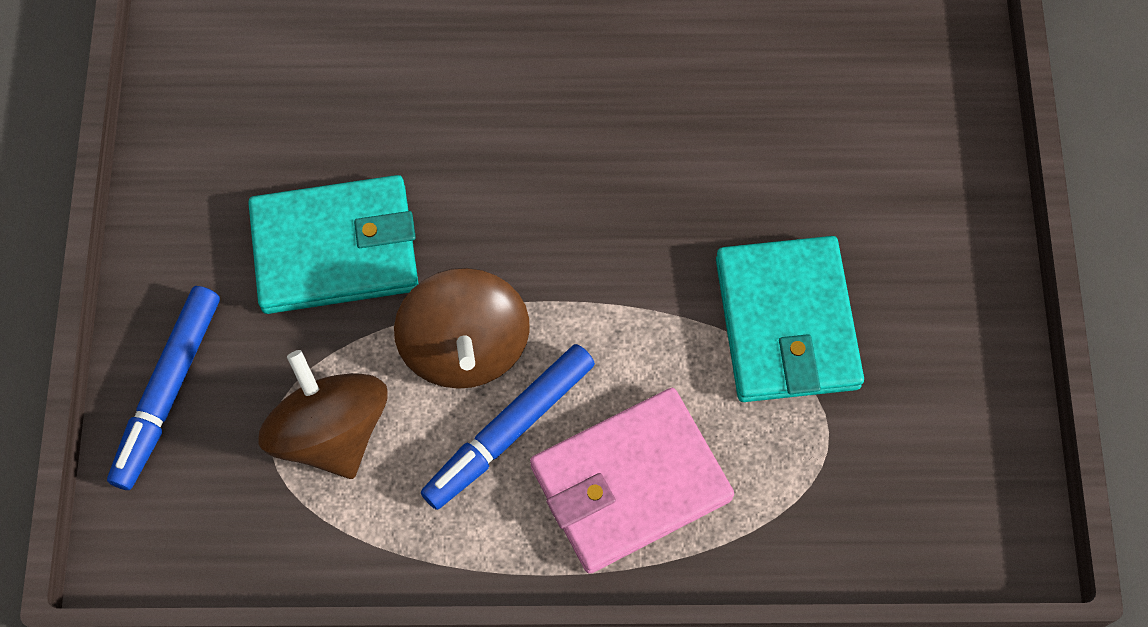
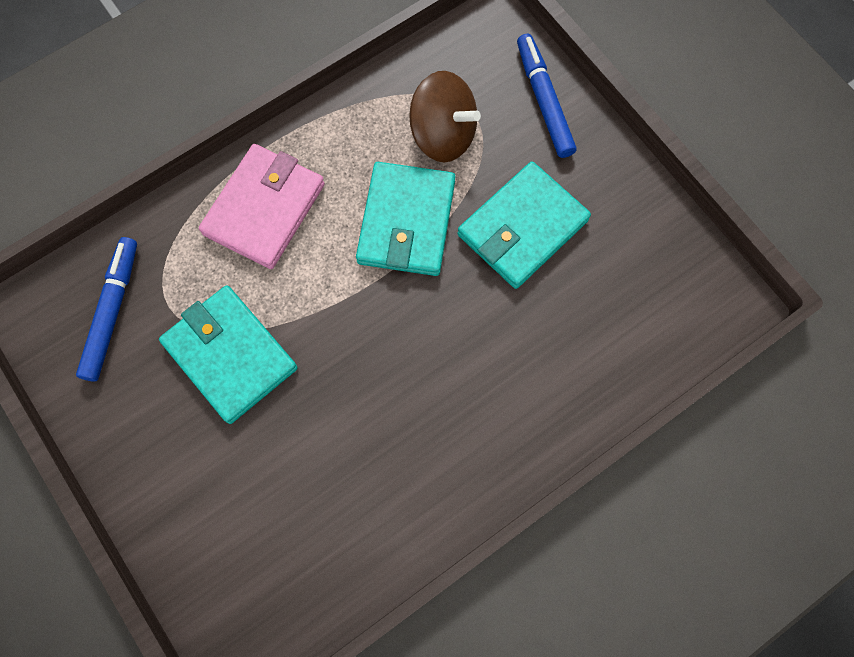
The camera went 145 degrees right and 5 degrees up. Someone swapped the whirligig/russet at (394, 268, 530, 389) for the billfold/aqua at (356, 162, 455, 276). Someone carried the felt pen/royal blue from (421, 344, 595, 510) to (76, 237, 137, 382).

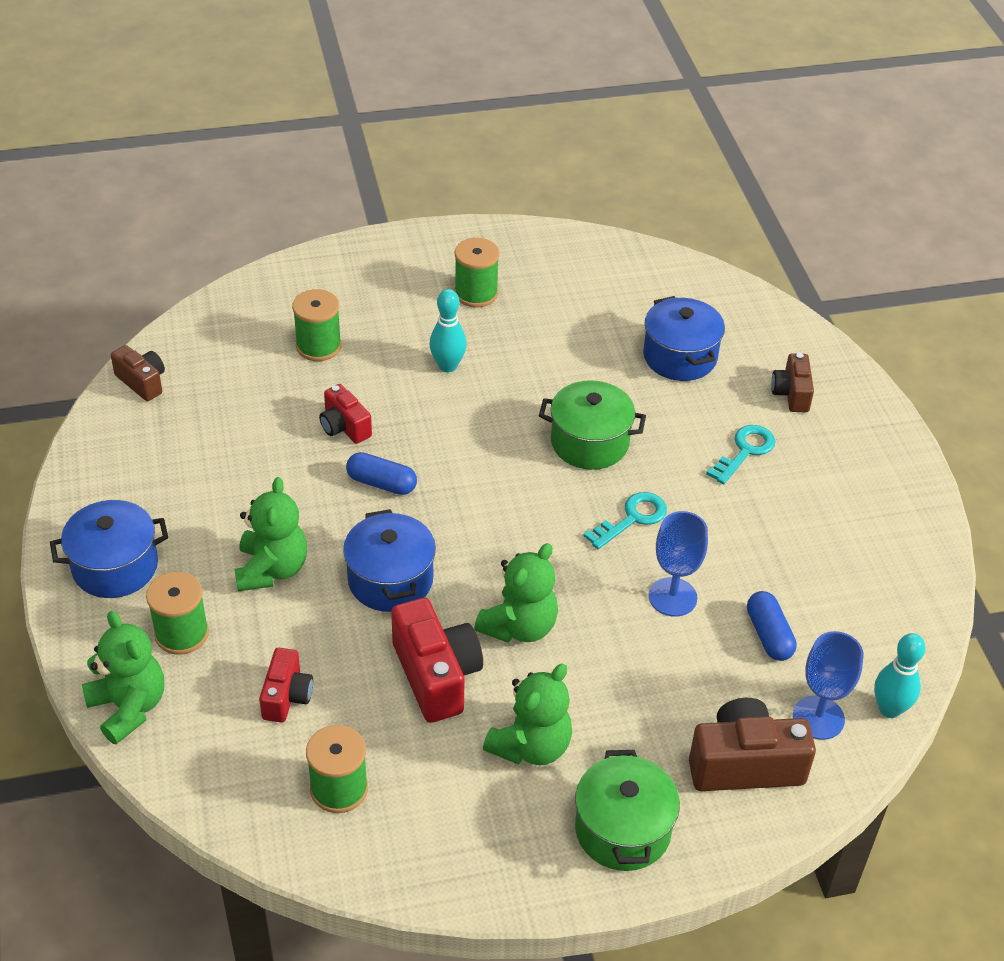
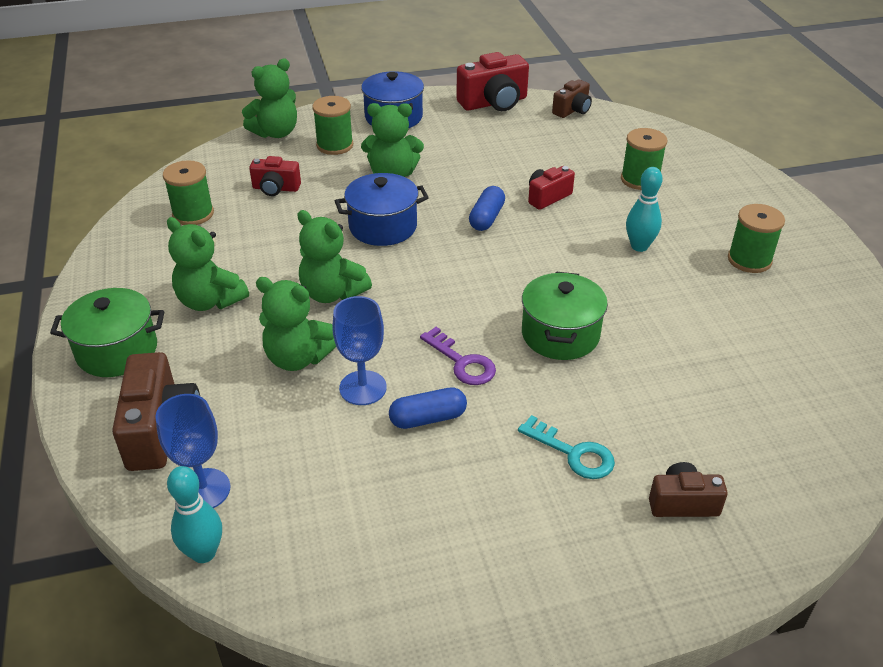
The camera went 90 degrees right and 5 degrees down. Someone took away the cooking pot/royal blue at (643, 296, 725, 381). Someone repainted the door key/aqua at (584, 492, 667, 549), which became the door key/purple at (420, 327, 496, 385). Someone carried the pill/royal blue from (747, 591, 797, 661) to (389, 387, 467, 429). Someone carried the compact camera/scarlet from (391, 598, 483, 723) to (456, 52, 529, 111). Someone put down the teddy/green at (256, 277, 336, 371).

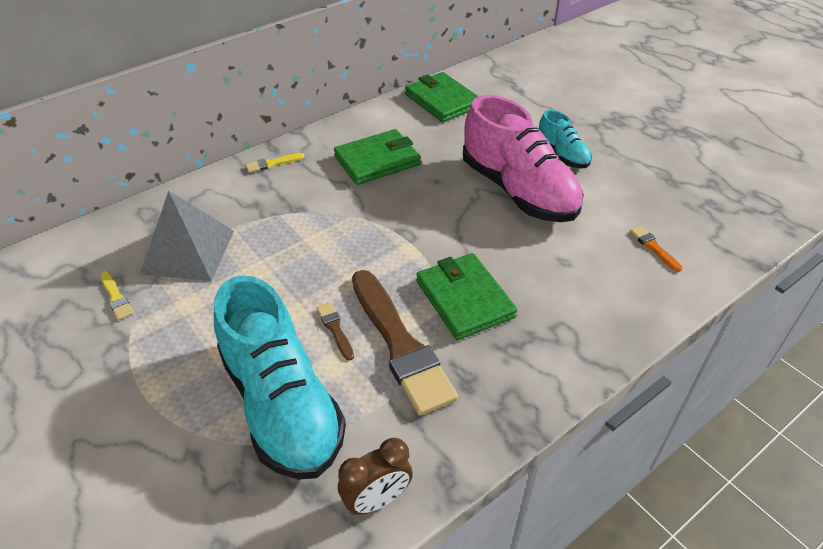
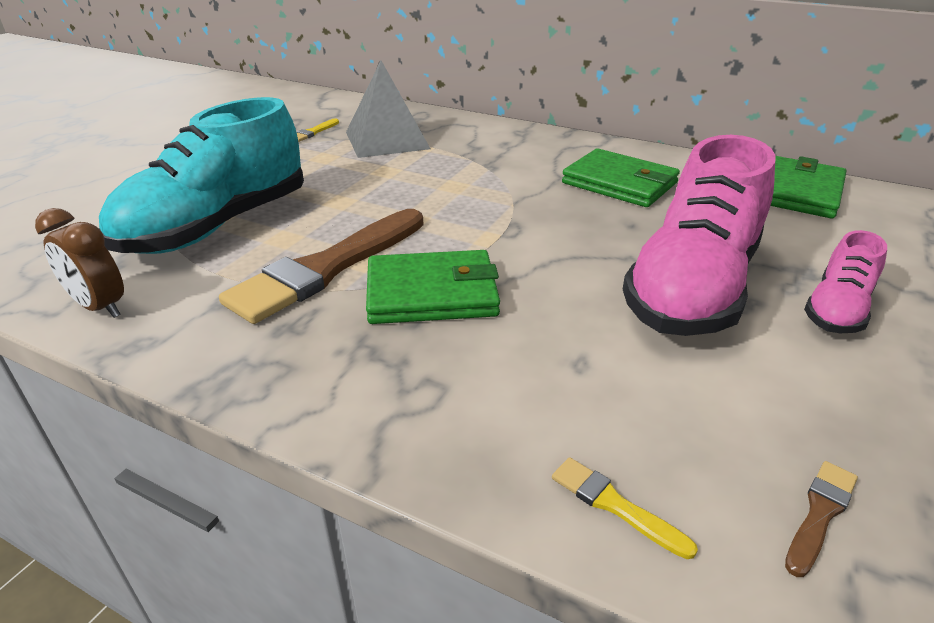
The camera went 65 degrees right and 10 degrees down. Someone repainted the sneaker/aqua at (539, 110, 592, 168), which became the sneaker/rose-pink at (804, 230, 887, 333). Someone carried the paint brush/yellow from (245, 153, 305, 173) to (552, 457, 698, 559). Someone took away the paint brush/orange-coloured at (629, 226, 682, 272). Someone rotated the billfold/green at (416, 253, 518, 340) by 45 degrees clockwise. Someone carried the paint brush/russet from (317, 302, 354, 361) to (785, 461, 858, 577).

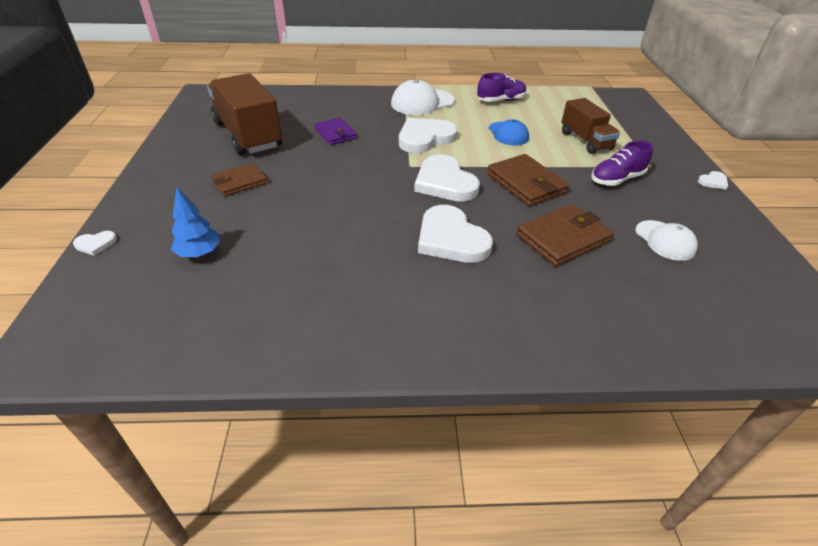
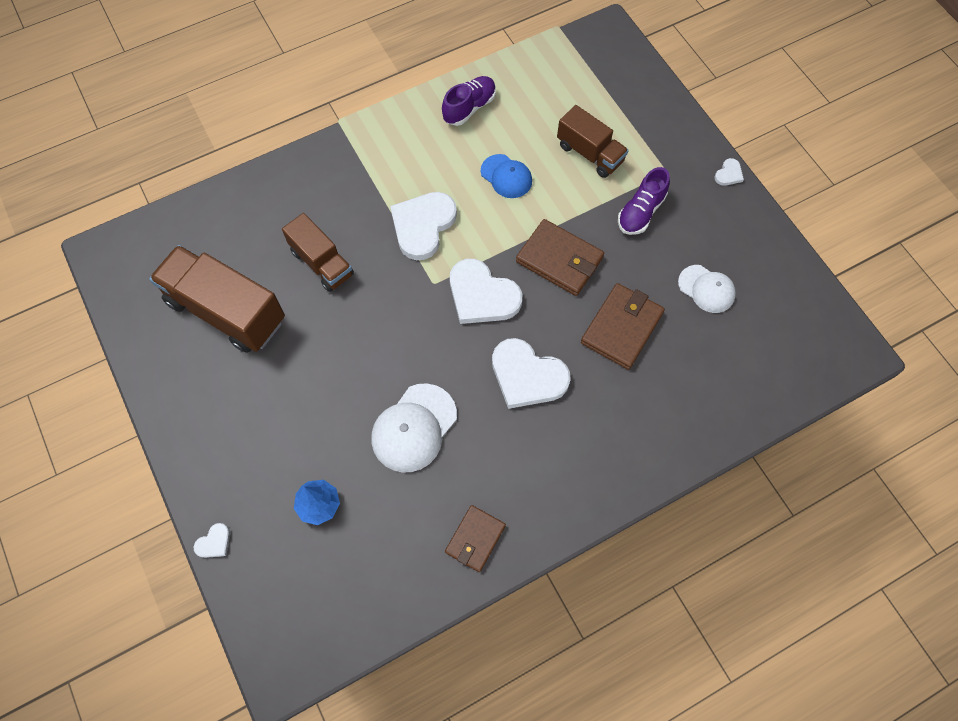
The camera went 25 degrees left and 25 degrees up. Someone carried the peaked cap/snow-white from (391, 79, 455, 115) to (371, 383, 457, 473). Someone swapped the billfold/purple at (314, 118, 357, 145) for the toy truck/russet at (282, 213, 354, 292). Someone carried the billfold/russet from (211, 163, 268, 197) to (445, 505, 506, 572).

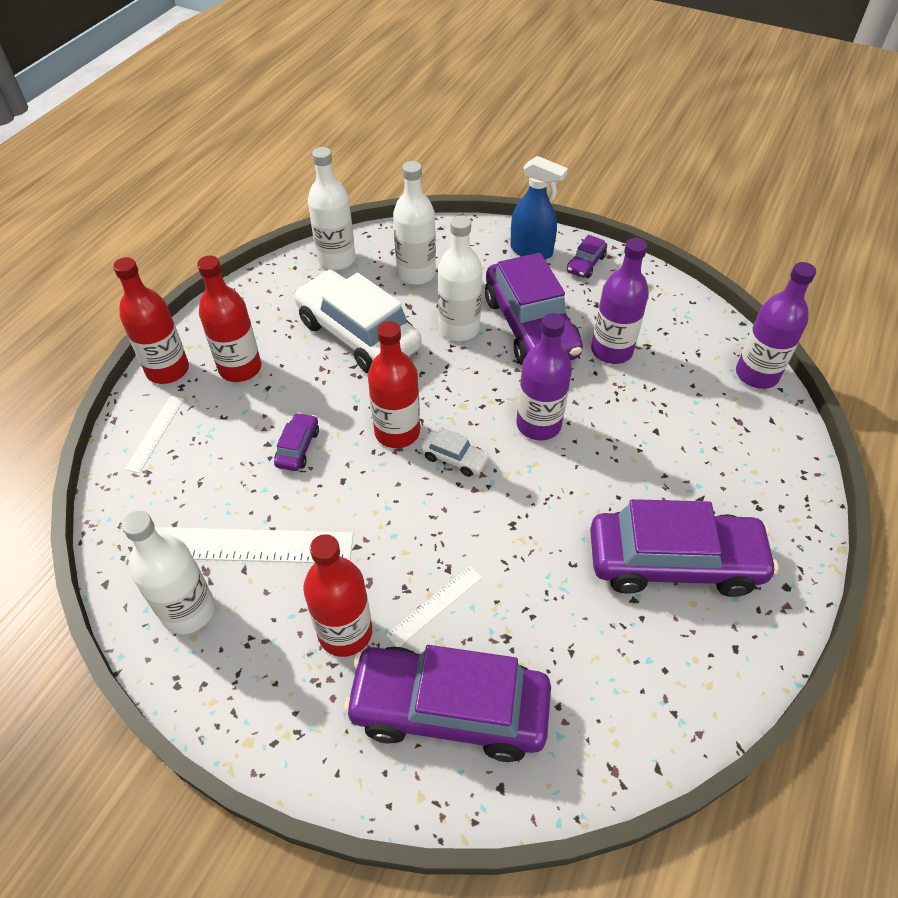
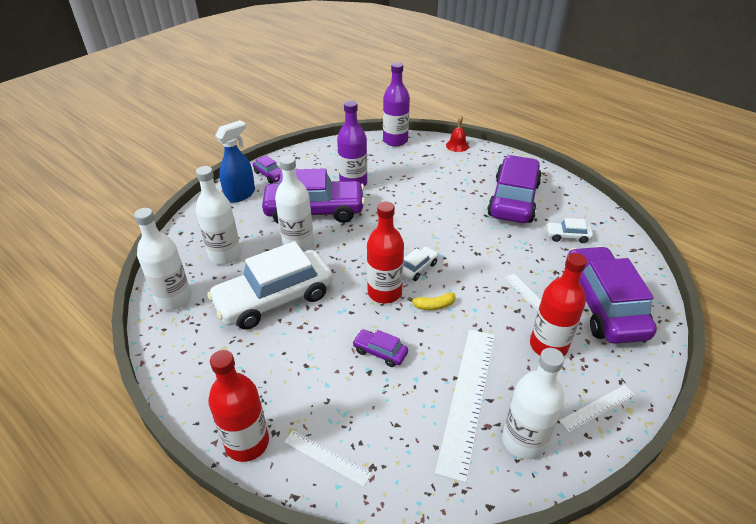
The camera went 75 degrees left and 10 degrees down. Someone took away the flask/scarlet at (197, 256, 261, 382). Someone took away the flask/purple at (516, 313, 572, 440). Someone rotated the automobile/purple at (343, 645, 551, 762) by 150 degrees clockwise. Someone put down the hand bell/scarlet at (446, 115, 469, 152). Someone put down the automobile/snow-white at (546, 218, 593, 243). Someone put down the banana/yellow at (407, 292, 455, 310). Someone put down the ruler/snow-white at (559, 385, 635, 432).

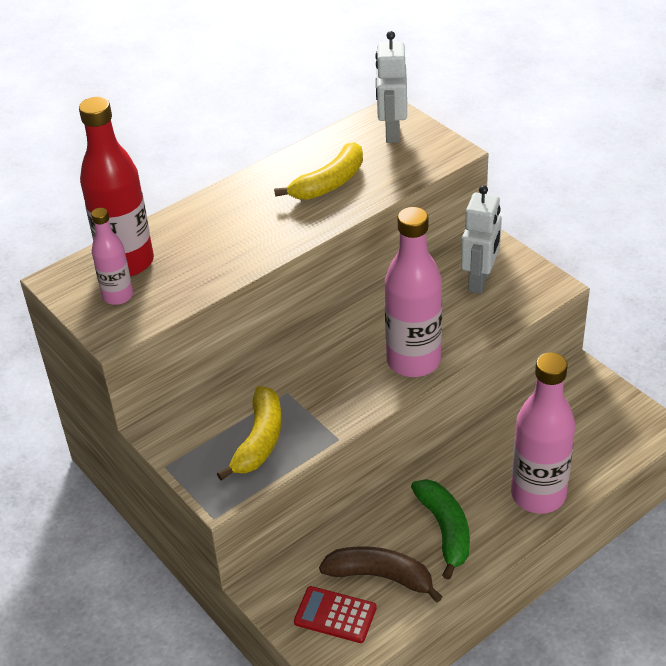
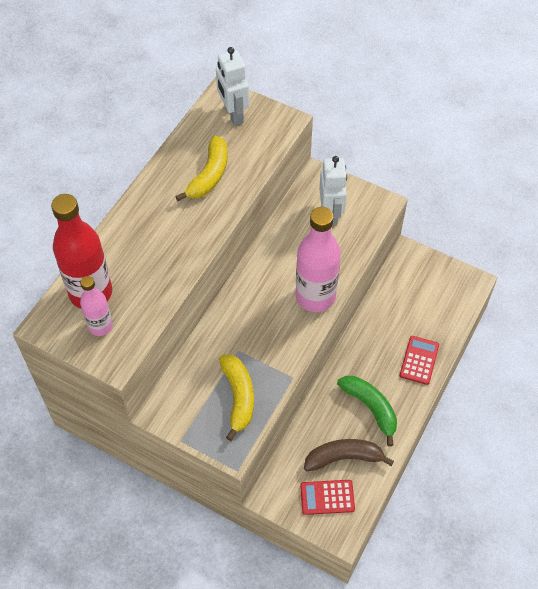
The camera went 25 degrees left and 15 degrees up. Someone swapped the flask/rose-pink at (511, 353, 575, 514) for the pocket calculator/scarlet at (399, 336, 439, 385).

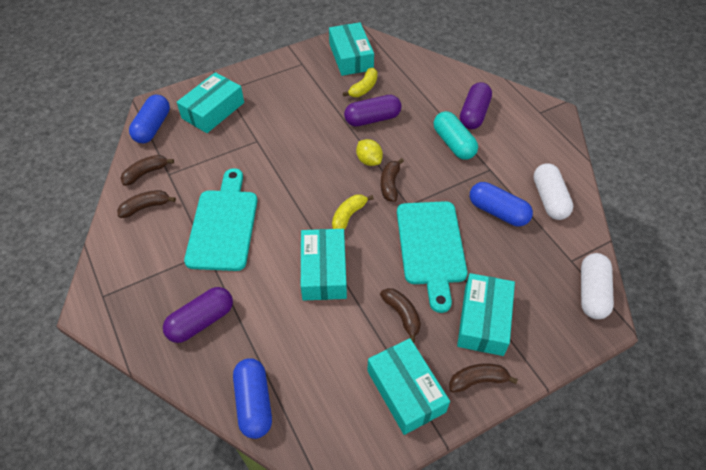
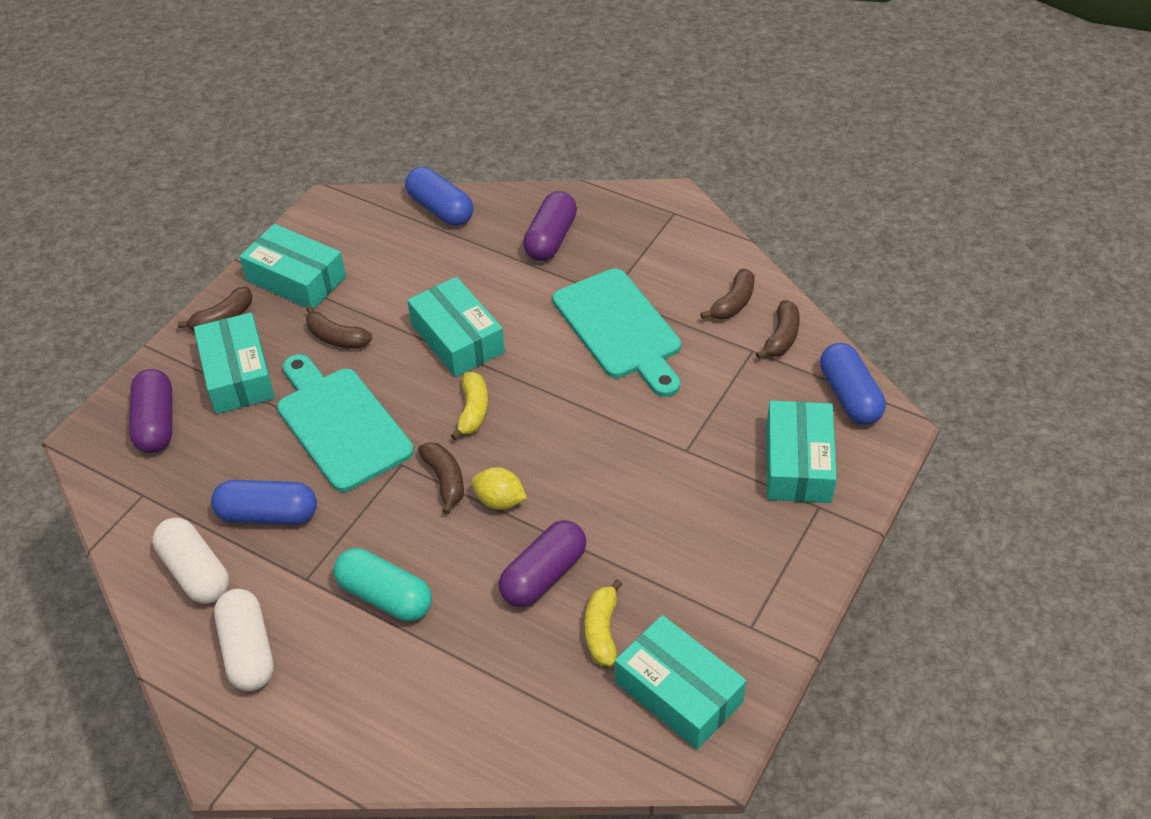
The camera went 150 degrees right and 5 degrees down. Someone carried the pill/purple from (460, 82, 492, 129) to (129, 369, 172, 453). Someone carried the pill/snow-white from (581, 253, 614, 319) to (214, 589, 274, 691).

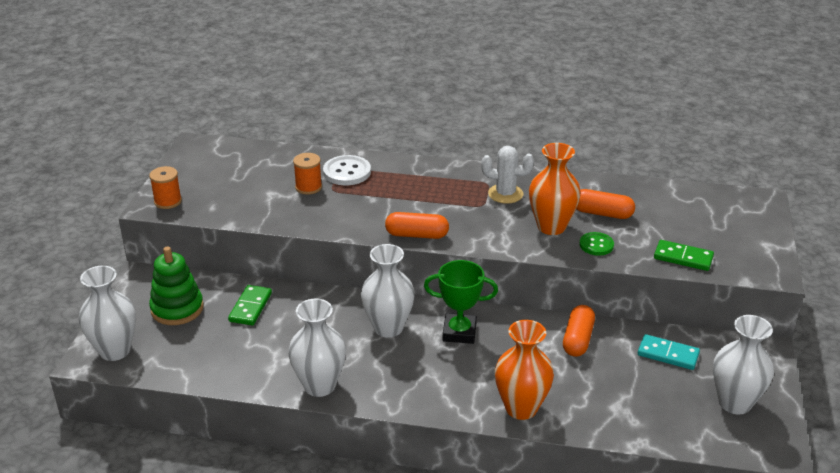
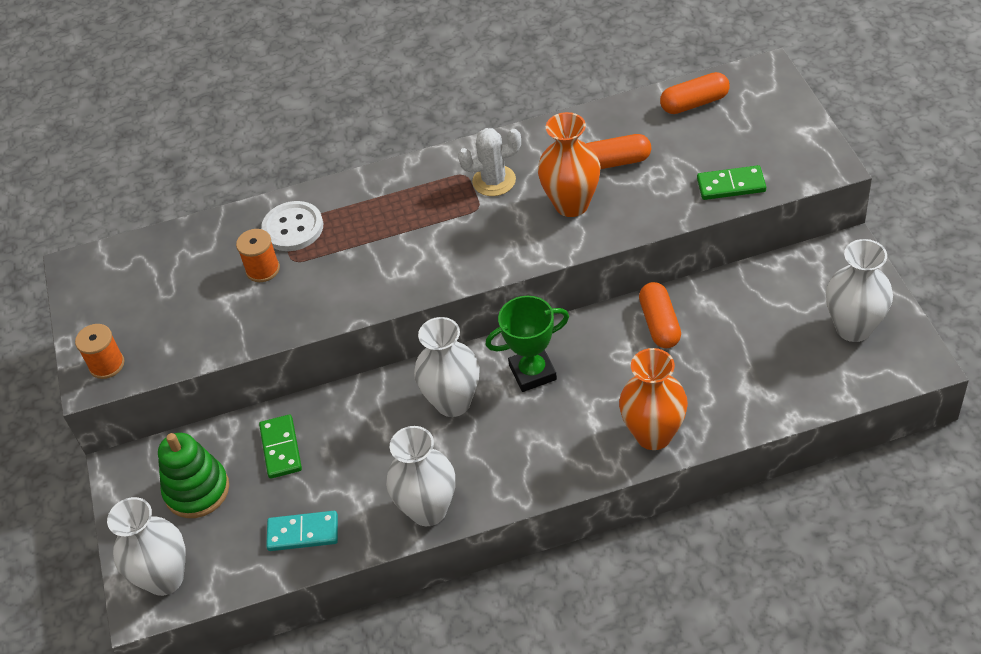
The camera went 20 degrees left and 15 degrees up. Someone carried the pill/orange-coloured from (385, 212, 449, 239) to (660, 72, 730, 114). Someone took away the shirt button/green at (579, 232, 614, 256). Someone carried the domino piece/aqua from (638, 334, 700, 370) to (266, 511, 338, 551).

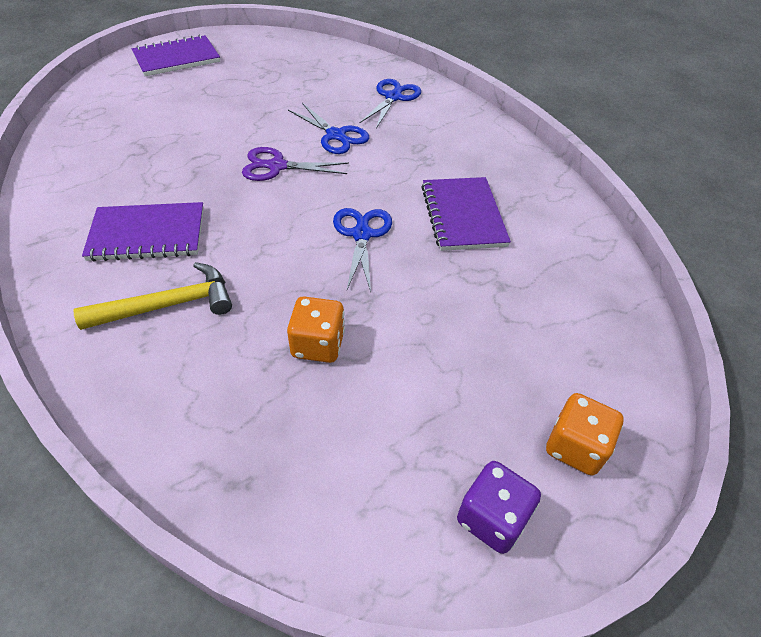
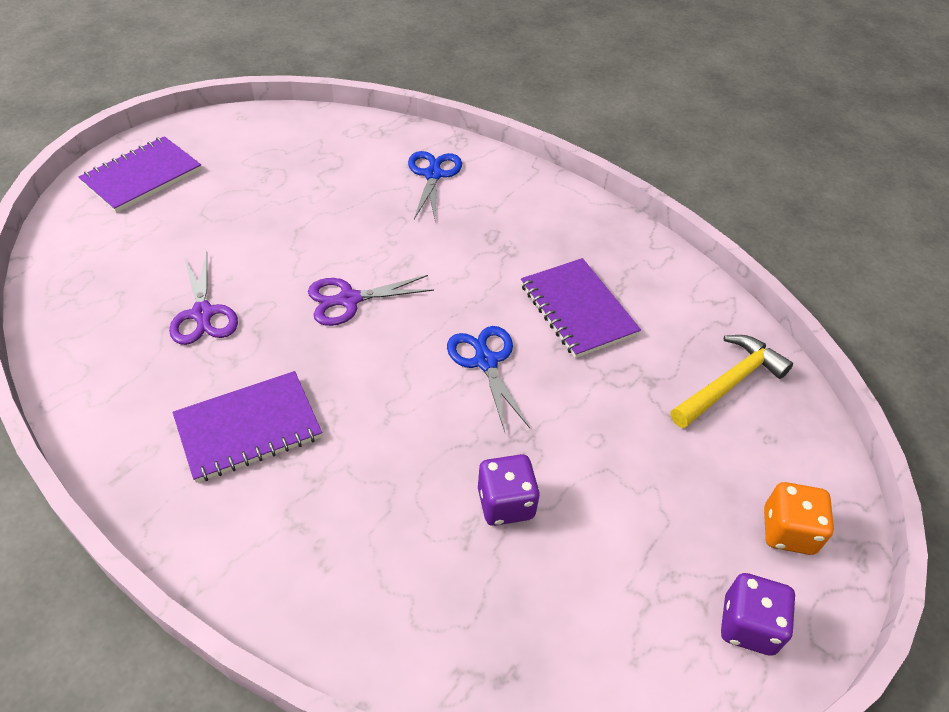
The camera went 20 degrees left and 0 degrees up. Someone took away the pair of scissors/royal blue at (288, 103, 369, 154). Someone carried the carpenter's hammer/yellow from (74, 262, 232, 330) to (670, 335, 793, 428). Someone repainted the die/orange-coloured at (287, 296, 345, 363), which became the die/purple at (478, 454, 540, 526). Someone put down the pair of scissors/purple at (169, 252, 238, 345).

